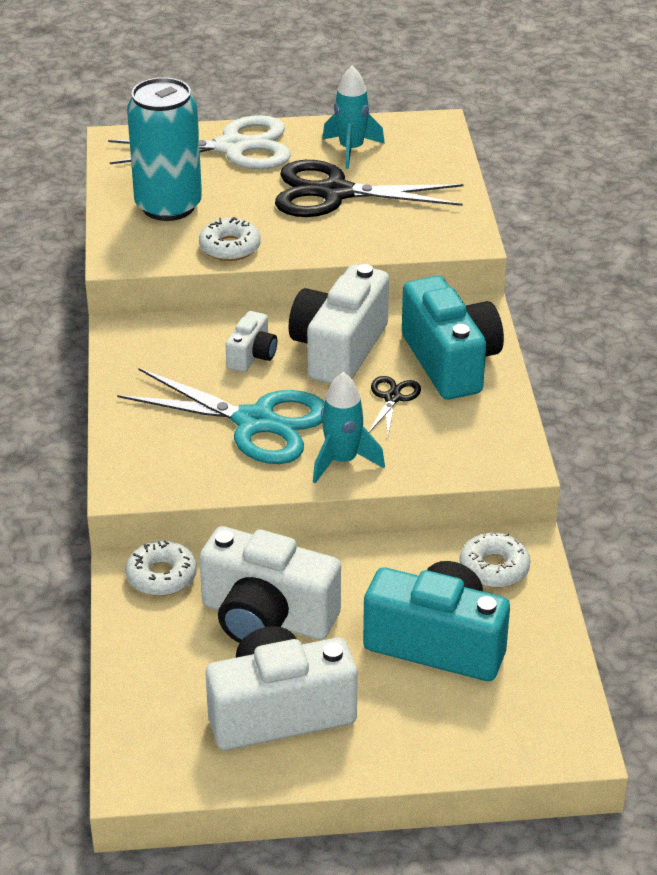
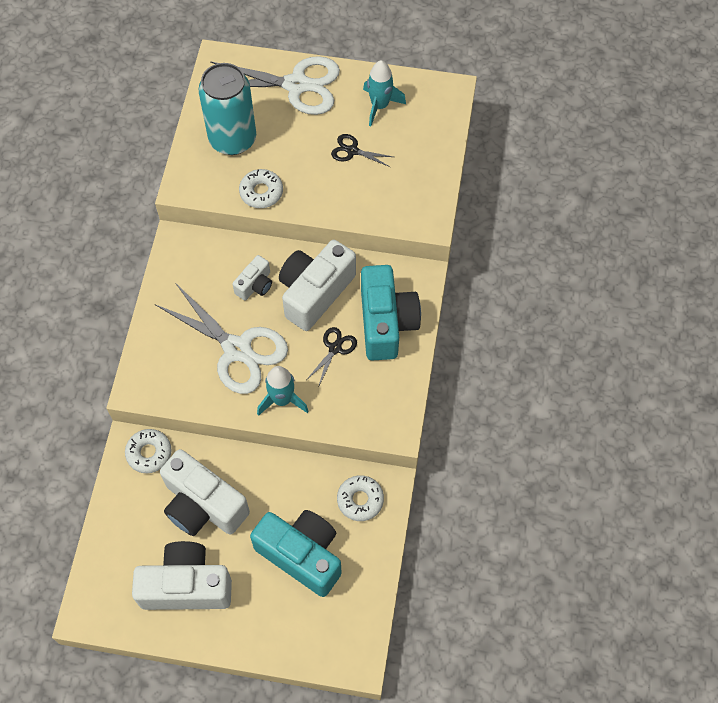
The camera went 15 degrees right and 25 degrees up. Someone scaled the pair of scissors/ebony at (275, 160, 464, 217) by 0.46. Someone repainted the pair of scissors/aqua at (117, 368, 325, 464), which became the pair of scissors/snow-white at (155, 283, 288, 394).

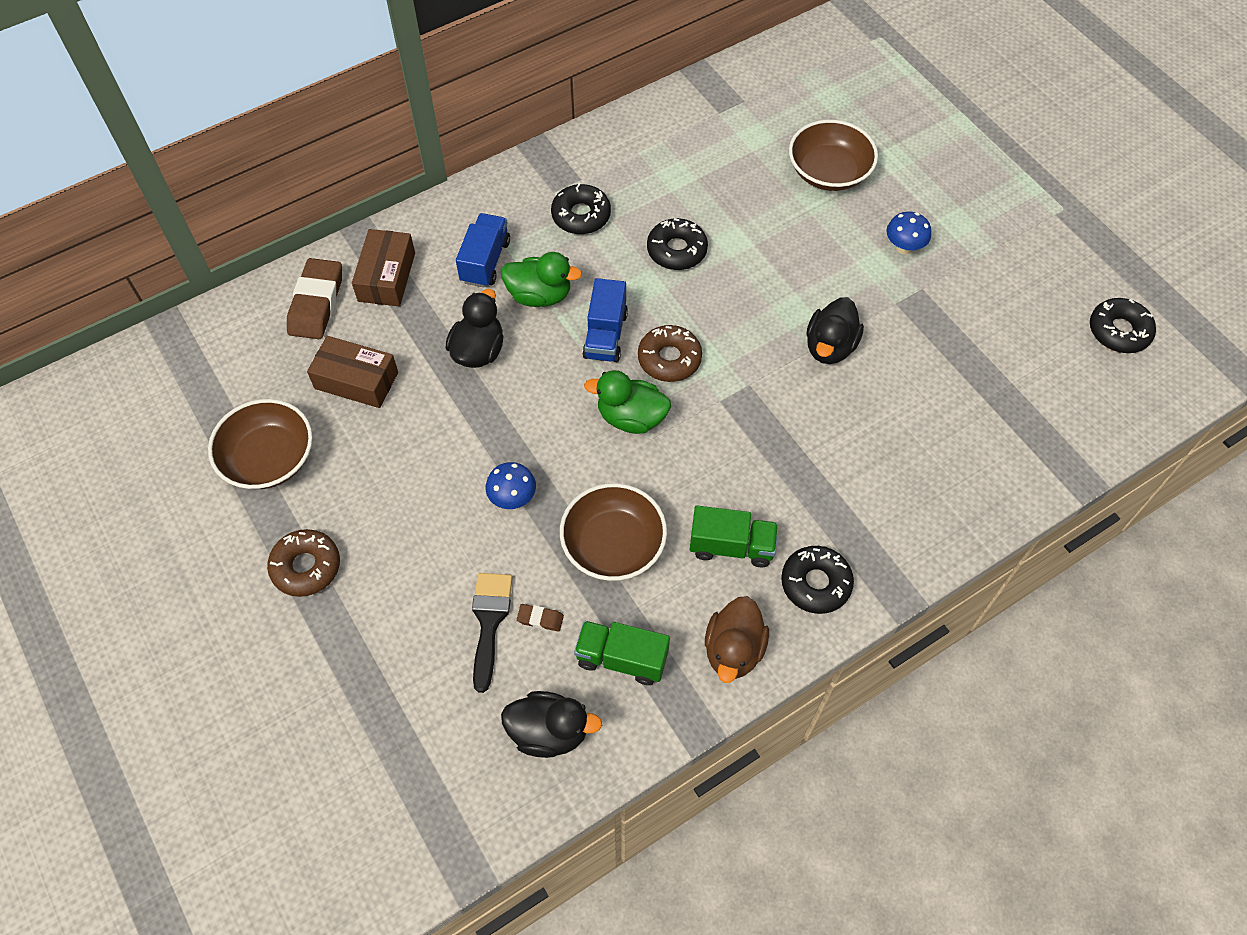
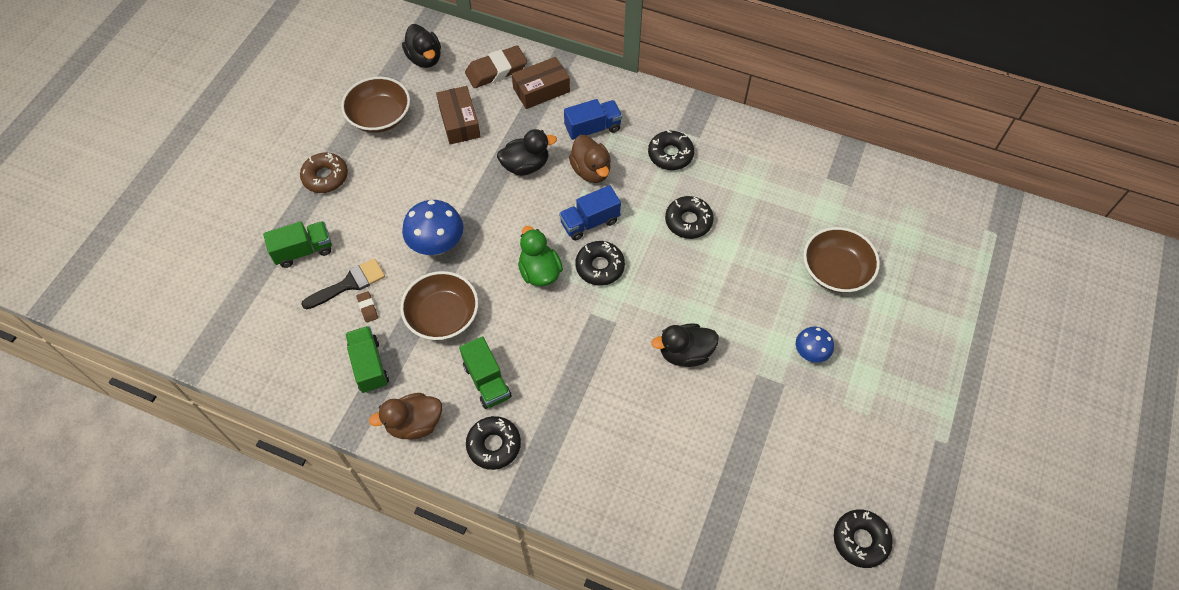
The camera went 55 degrees right and 0 degrees up. Someone repainted the duck/green at (501, 252, 582, 307), which became the duck/russet at (569, 135, 611, 183). Someone repainted the glazed donut/russet at (638, 325, 702, 382), which became the glazed donut/ebony at (576, 241, 625, 285). Someone scaled the toadstool/royal blue at (486, 462, 536, 509) by 1.68. Someone carried the duck/ebony from (501, 691, 602, 758) to (402, 24, 441, 68). Someone put down the toy truck/green at (263, 221, 332, 268).

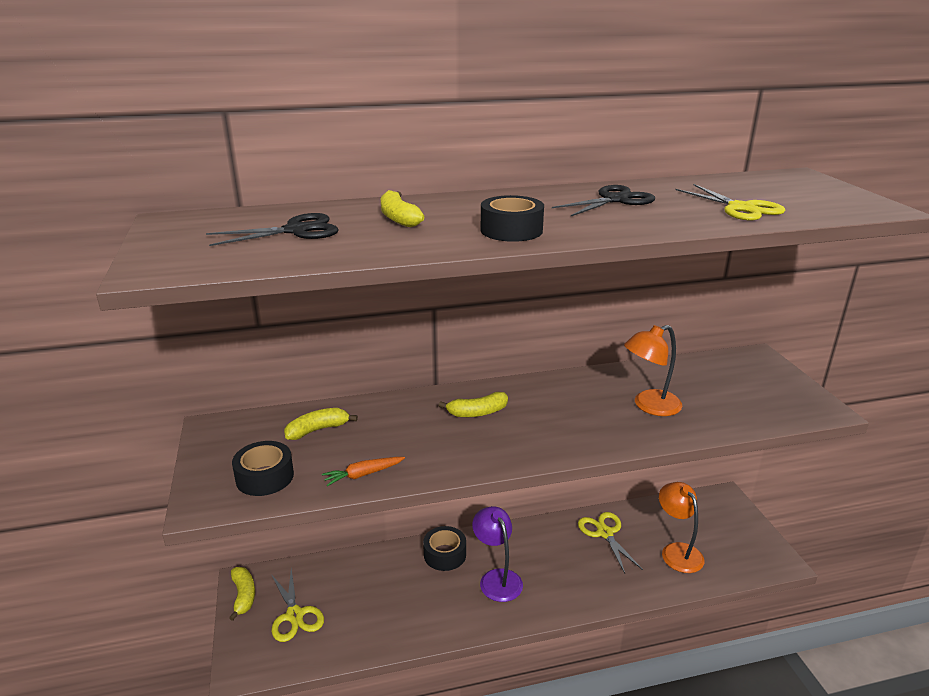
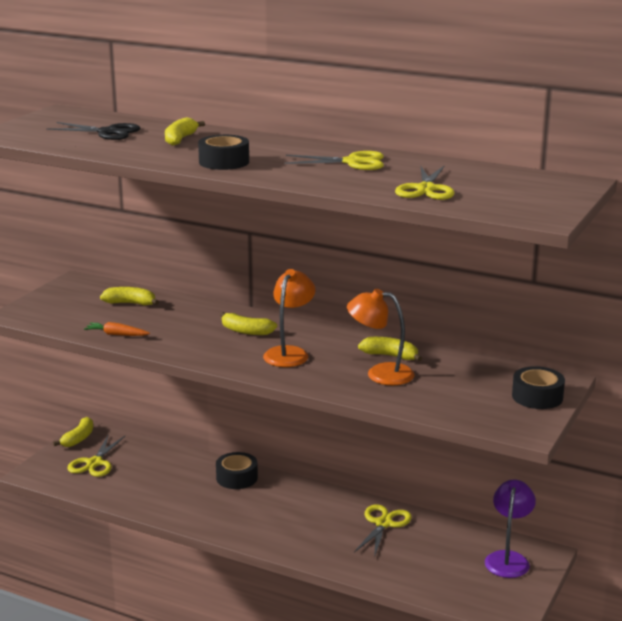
The camera went 40 degrees right and 5 degrees down. Someone repainted the pair of scissors/ebony at (552, 185, 655, 216), which became the pair of scissors/yellow at (284, 151, 384, 170). Someone carried the sticky tape/ebony from (232, 441, 294, 496) to (512, 366, 565, 409). Someone carried the desk lamp/orange-coloured from (659, 482, 704, 573) to (263, 269, 315, 367). Someone carried the desk lamp/purple from (472, 506, 523, 602) to (485, 479, 536, 578). Someone put down the banana/yellow at (358, 337, 422, 361).

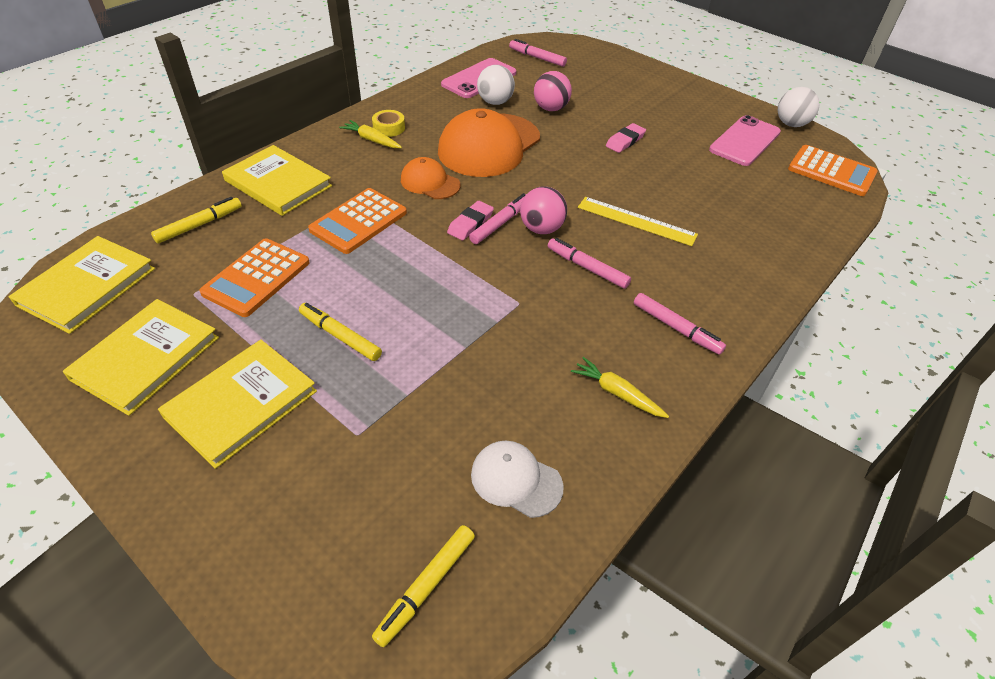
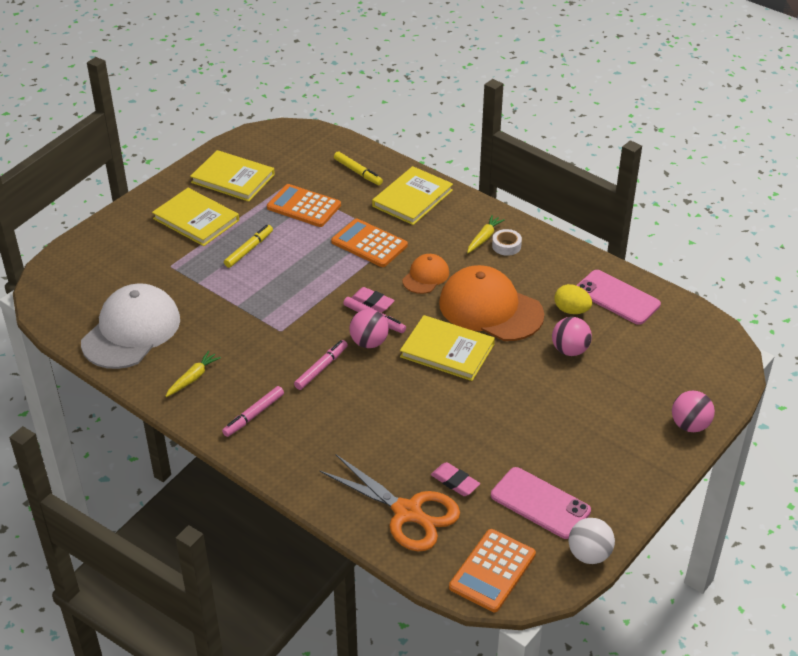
The camera went 90 degrees right and 5 degrees down. Someone took away the felt pen/rose-pink at (509, 39, 567, 67). Someone swapped the ball/snow-white at (477, 65, 515, 105) for the toy egg/yellow at (555, 284, 592, 314). Someone repainted the sticky tape/yellow at (372, 110, 405, 137), which became the sticky tape/snow-white at (492, 229, 522, 256). Someone carried the pencil eraser/rose-pink from (606, 123, 646, 153) to (431, 462, 480, 496). Someone took away the ruler/yellow at (578, 197, 698, 246). Someone carried the hardback/yellow from (8, 236, 155, 334) to (400, 315, 495, 381). Someone scaled the peaked cap/snow-white at (471, 441, 564, 518) by 1.95. Someone took away the felt pen/yellow at (372, 525, 475, 647). Someone put down the ball/rose-pink at (672, 391, 715, 432). Someone put down the pair of scissors/orange-coloured at (319, 454, 460, 551).

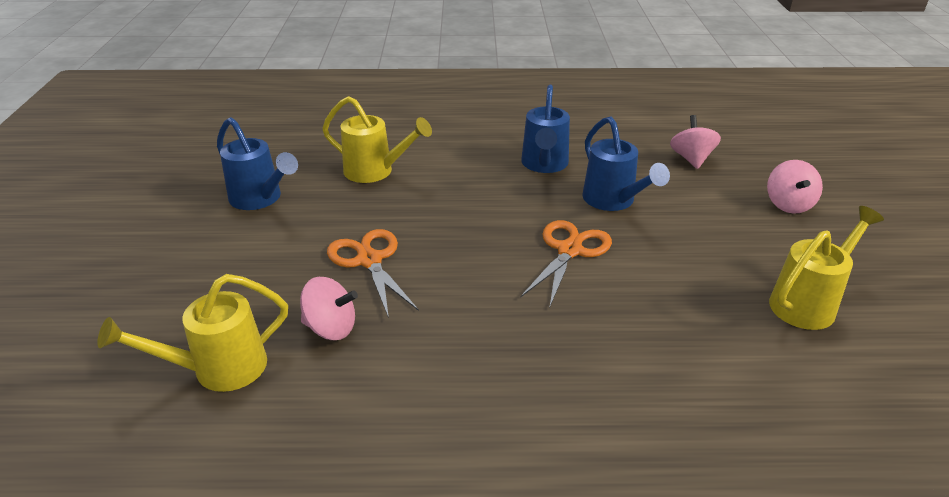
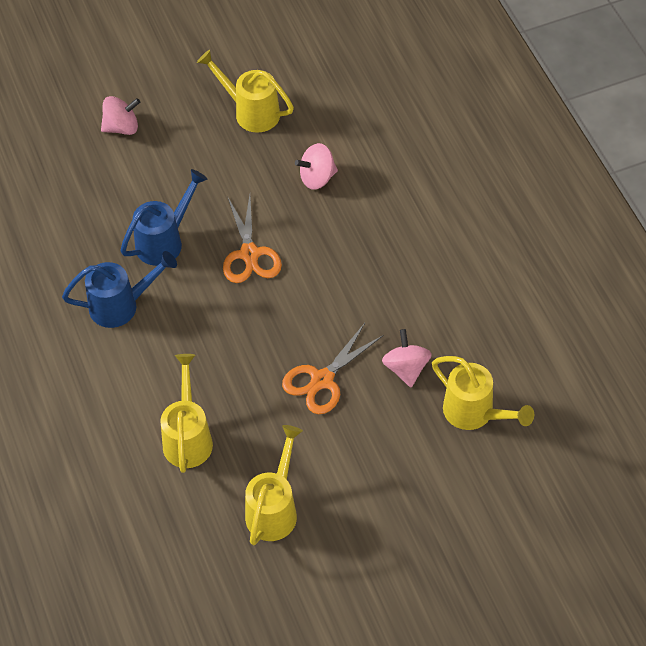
The camera went 110 degrees left and 20 degrees up. Someone carried the whirligig/rose-pink from (670, 115, 721, 169) to (295, 143, 338, 190). Someone repainted the sprinkling can/royal blue at (217, 117, 298, 210), which became the sprinkling can/yellow at (245, 425, 303, 545). Someone rotated the pair of scissors/orange-coloured at (520, 220, 612, 306) by 105 degrees counterclockwise.

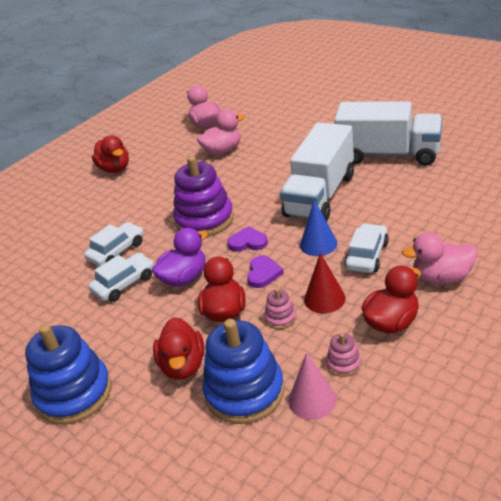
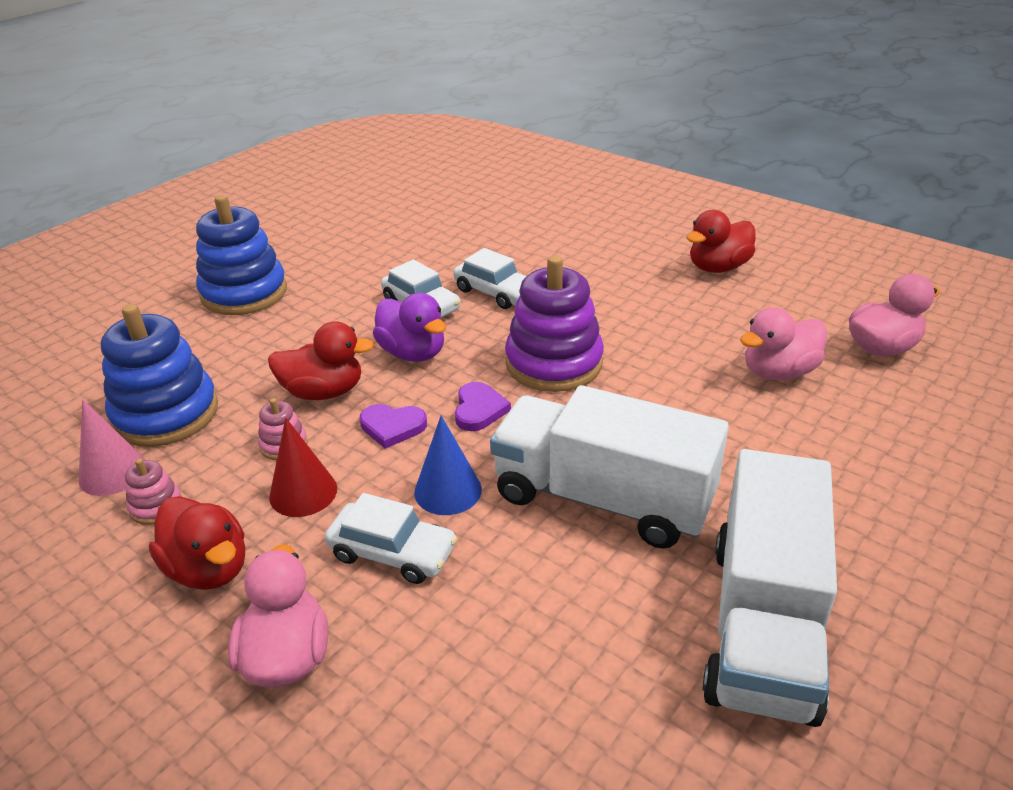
The camera went 85 degrees right and 0 degrees up. Someone rotated the duck/rose-pink at (197, 109, 245, 155) by 90 degrees clockwise. Someone took away the duck/scarlet at (153, 317, 204, 380).

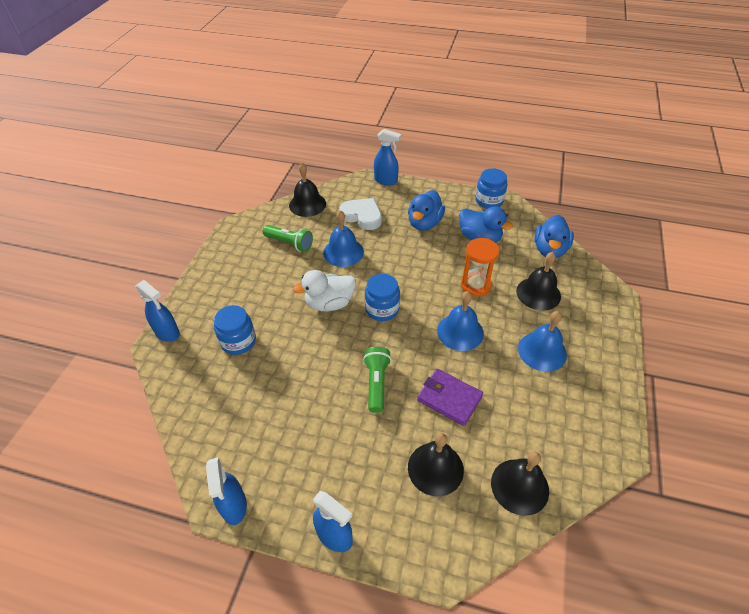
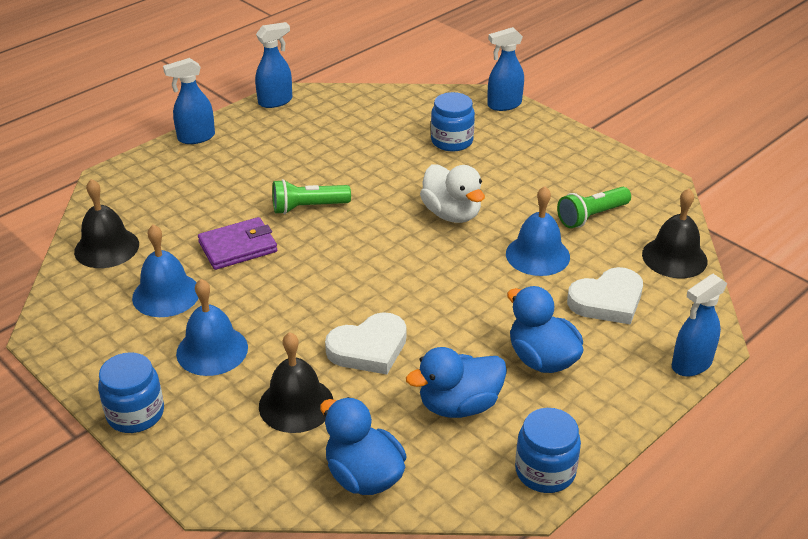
The camera went 120 degrees right and 10 degrees down. Someone swapped the sand timer/orange-coloured at (461, 238, 499, 297) for the love heart/snow-white at (325, 312, 406, 374). Someone rotated the duck/snow-white at (293, 270, 356, 311) by 135 degrees clockwise. Someone carried the jar/royal blue from (365, 274, 400, 321) to (98, 352, 164, 433). Someone carried the hand bell/royal blue from (437, 291, 484, 351) to (132, 224, 198, 317). Someone rotated the flashlight/green at (363, 347, 391, 413) by 135 degrees clockwise. Someone took away the hand bell/ebony at (408, 433, 464, 497). Someone rotated the spray bottle/royal blue at (206, 457, 247, 525) by 135 degrees clockwise.

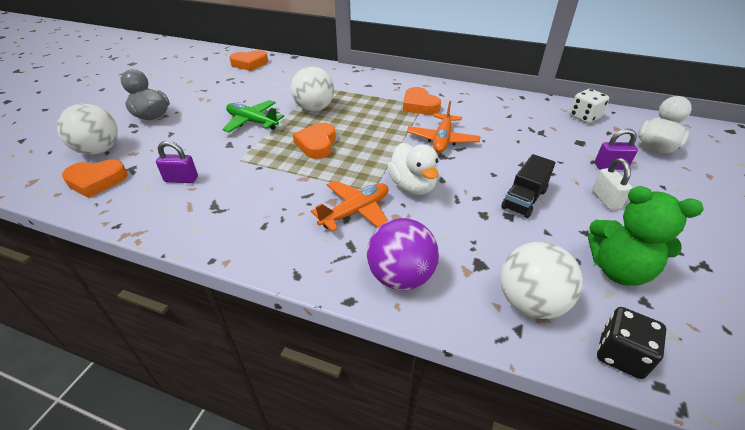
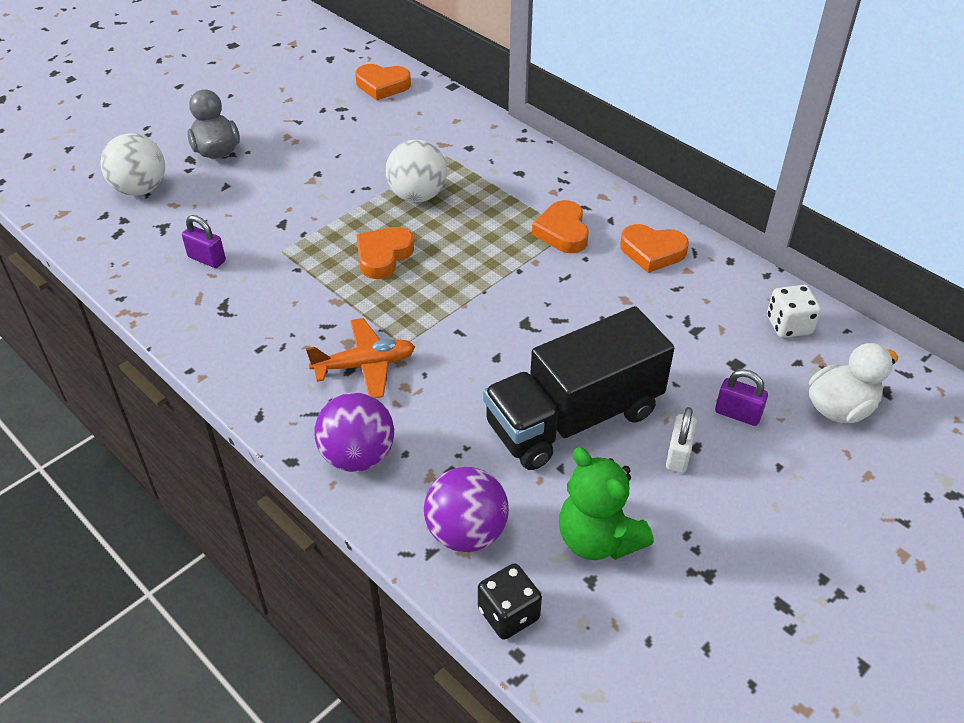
The camera went 25 degrees right and 5 degrees up. Someone took away the aeroplane/green at (222, 100, 284, 132). Someone took away the aeroplane/orange-coloured at (407, 101, 481, 153). Someone took away the duck/snow-white at (387, 143, 438, 195). Someone scaled the toy truck/ebony at (501, 154, 555, 218) by 2.04. Someone carried the love heart/orange-coloured from (62, 159, 128, 198) to (620, 224, 689, 273). Someone repainted the ball/snow-white at (500, 242, 583, 319), which became the ball/purple at (424, 467, 509, 552).

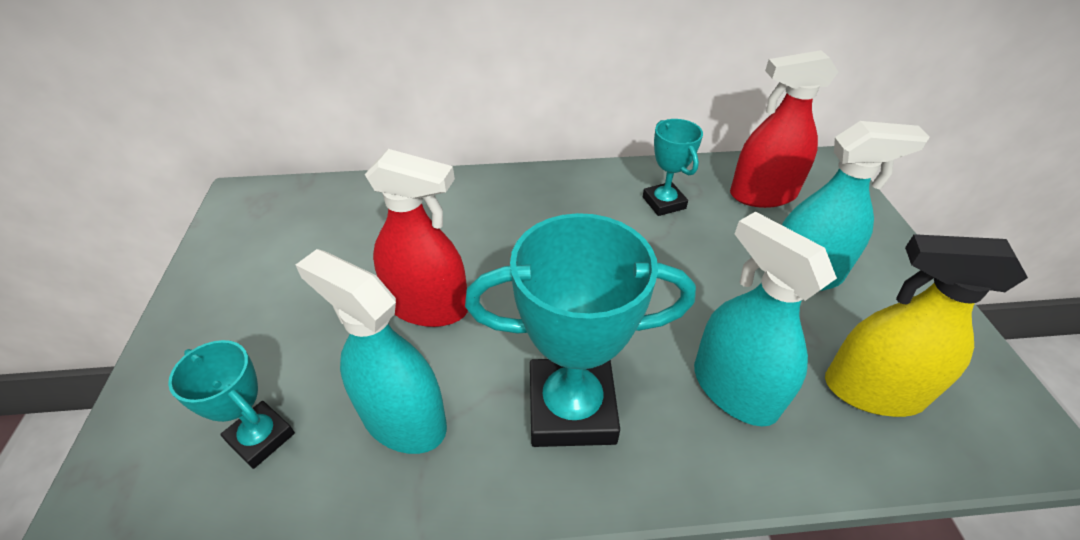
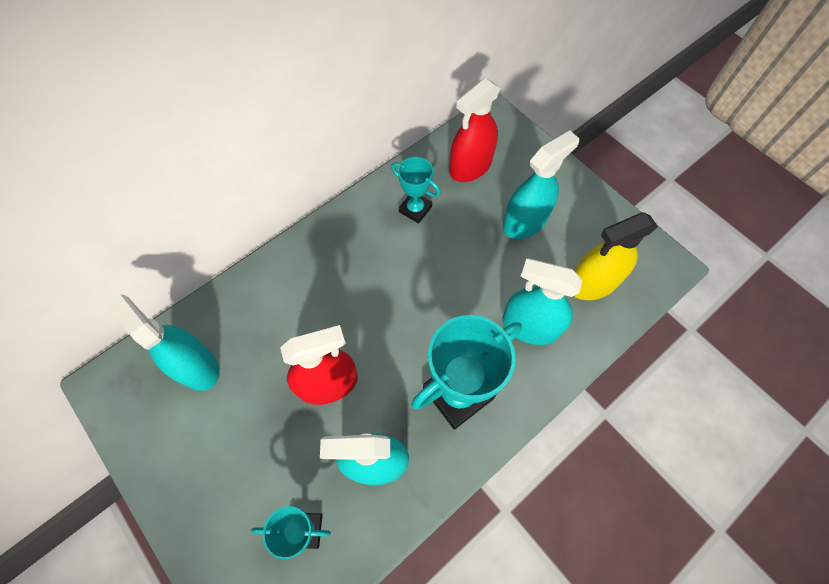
The camera went 35 degrees left and 20 degrees up. Someone put down the spray bottle/aqua at (106, 294, 219, 391).

